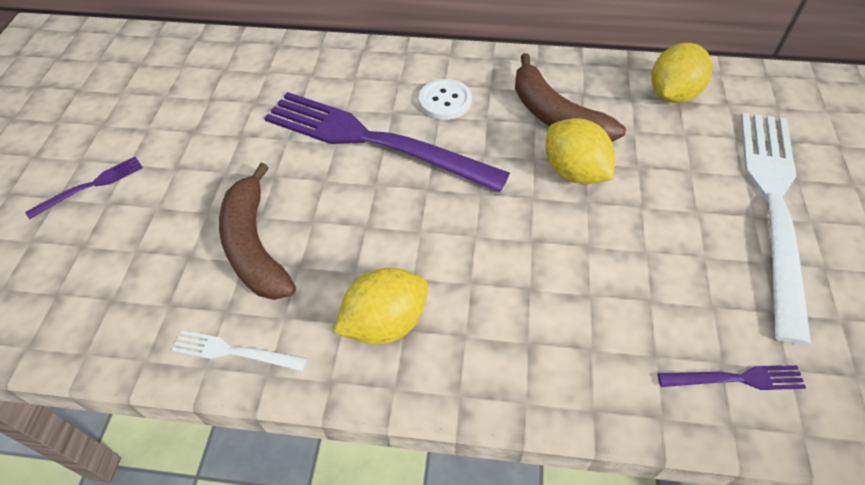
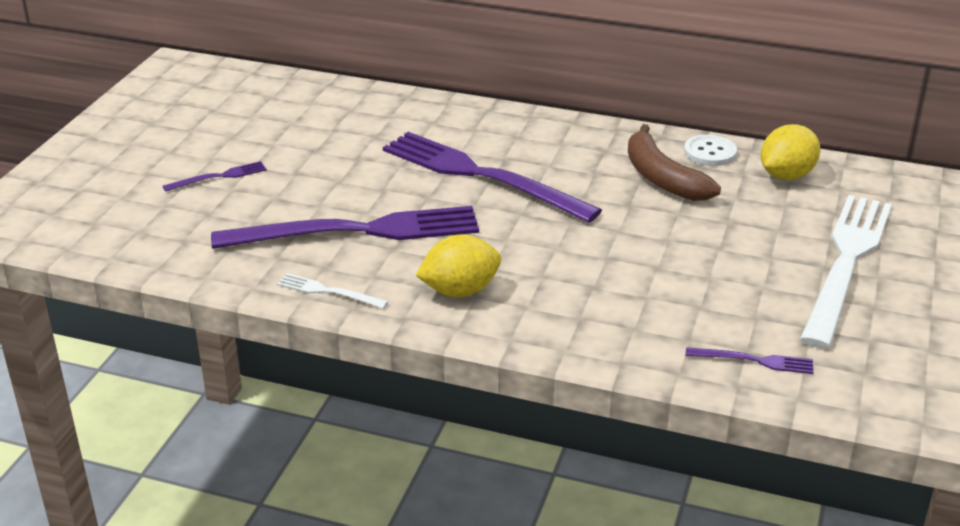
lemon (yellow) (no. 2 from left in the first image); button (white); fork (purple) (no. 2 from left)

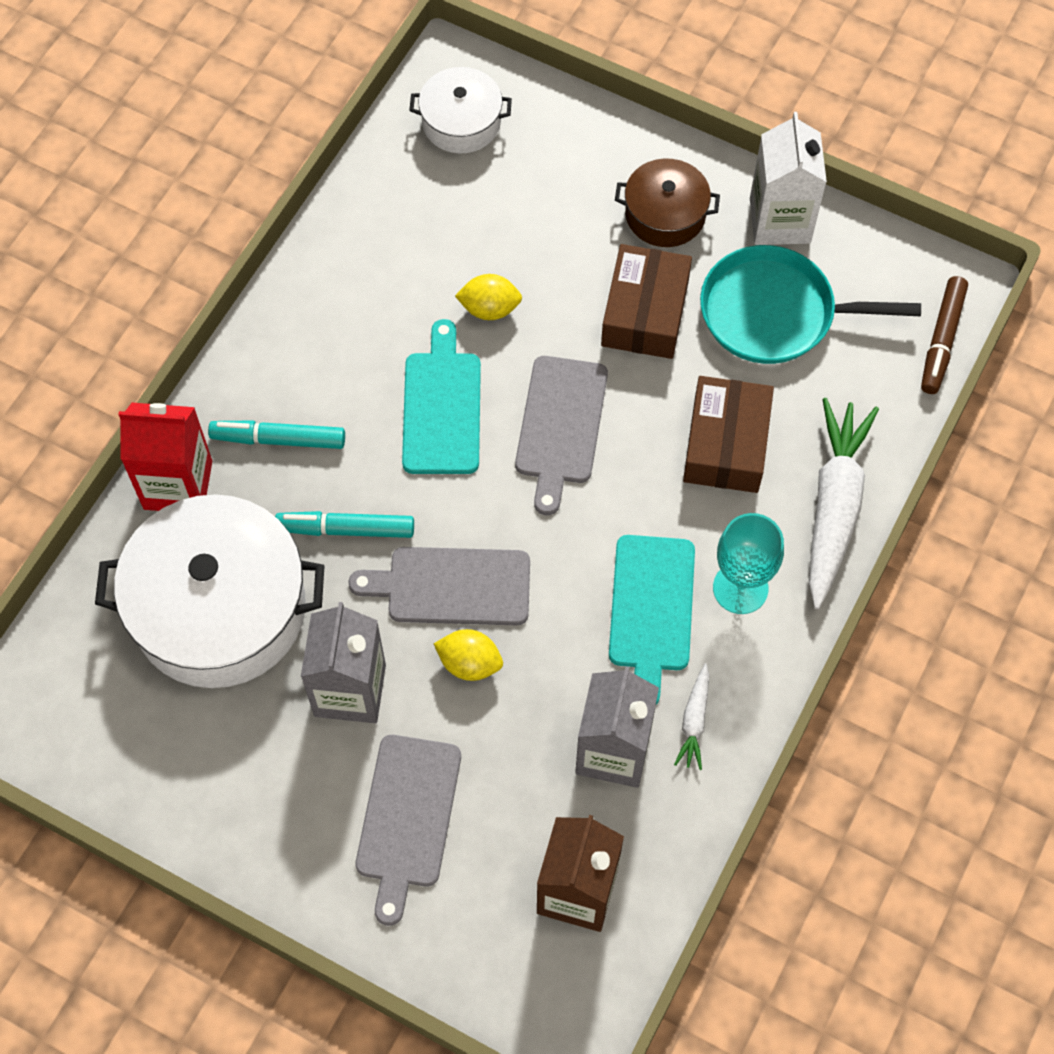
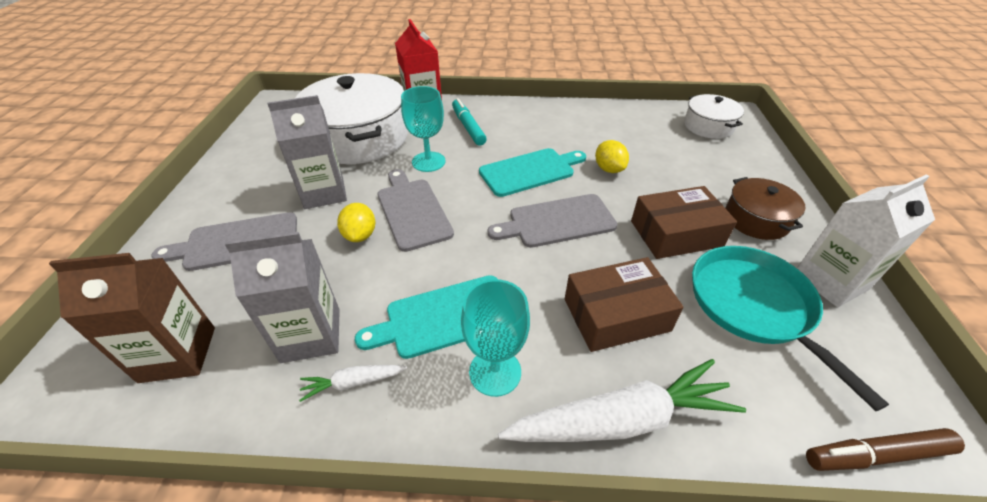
goblet (turquoise) (no. 1 from left)

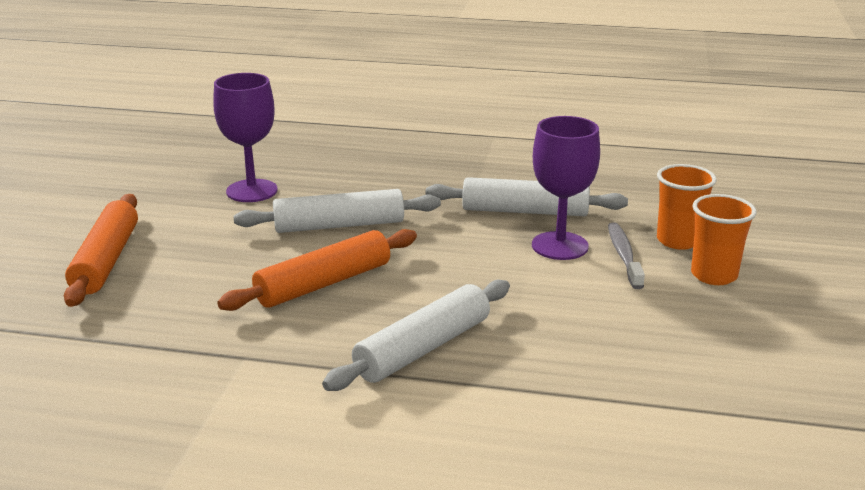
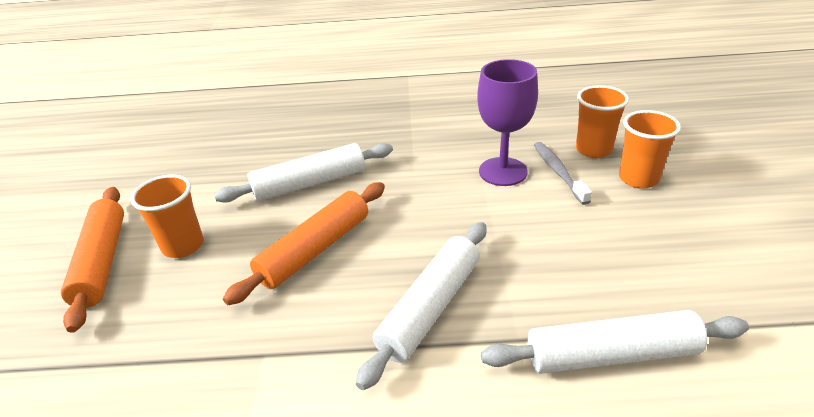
goblet (purple) (no. 1 from left in the first image); cup (orange) (no. 1 from left); rolling pin (white) (no. 3 from left)

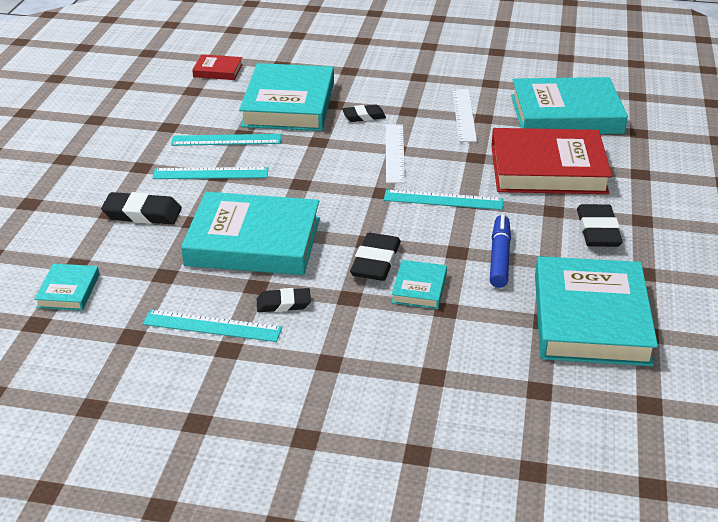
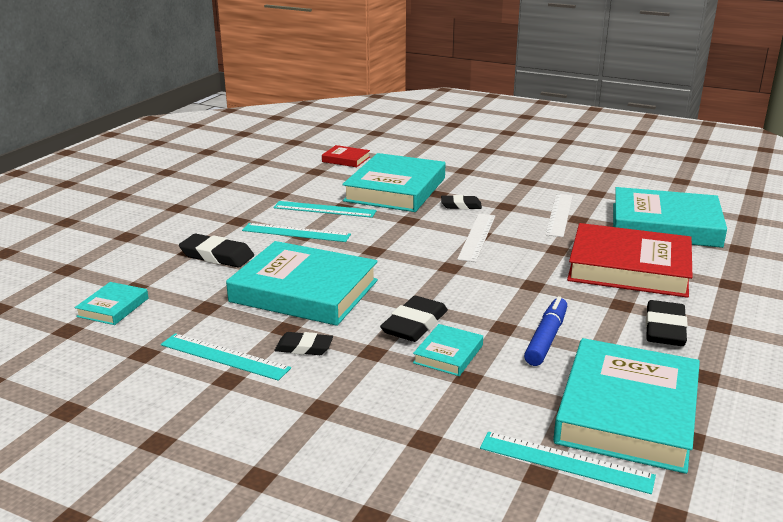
ruler (turquoise) (no. 4 from left)

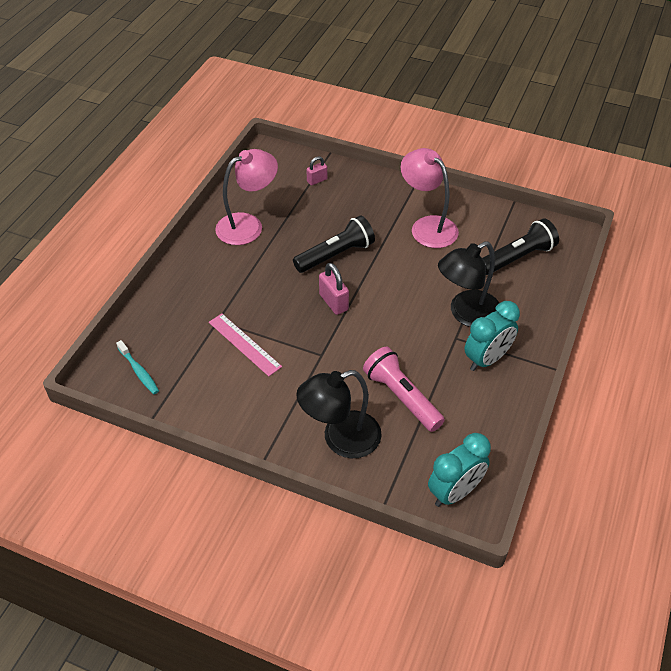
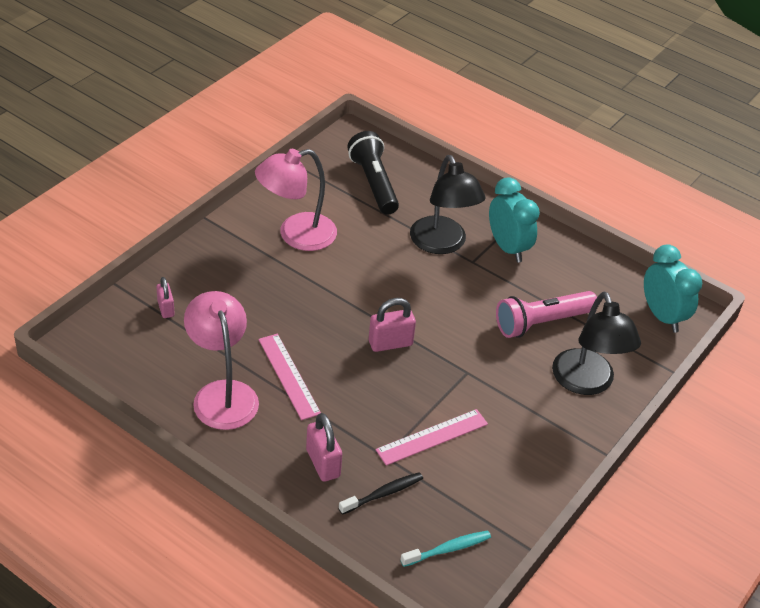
flashlight (black) (no. 1 from left in the first image); ruler (pink) (no. 1 from left); padlock (pink) (no. 2 from left); toothbrush (black)

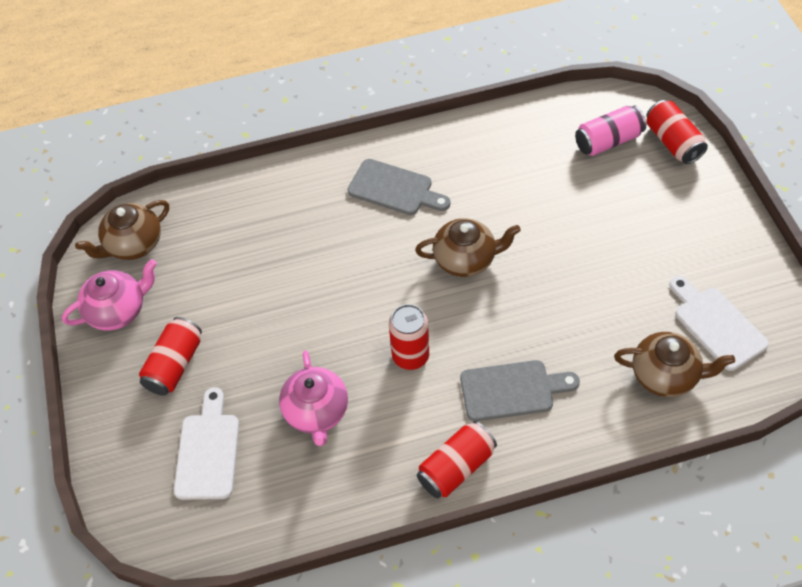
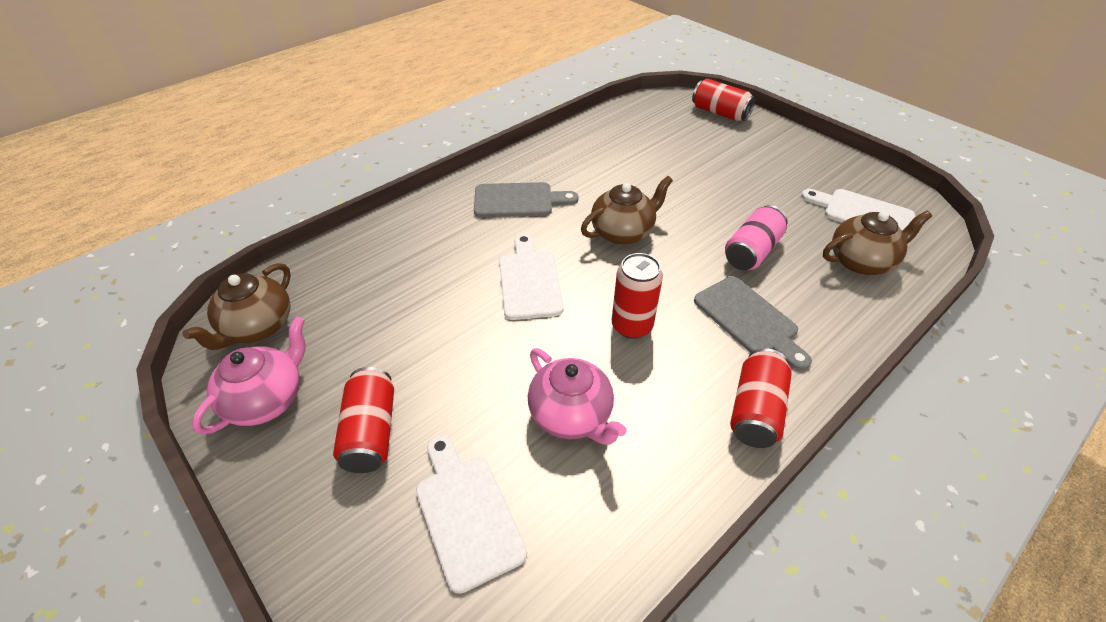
cutting board (white) (no. 2 from left); can (pink); cutting board (grey) (no. 2 from left)

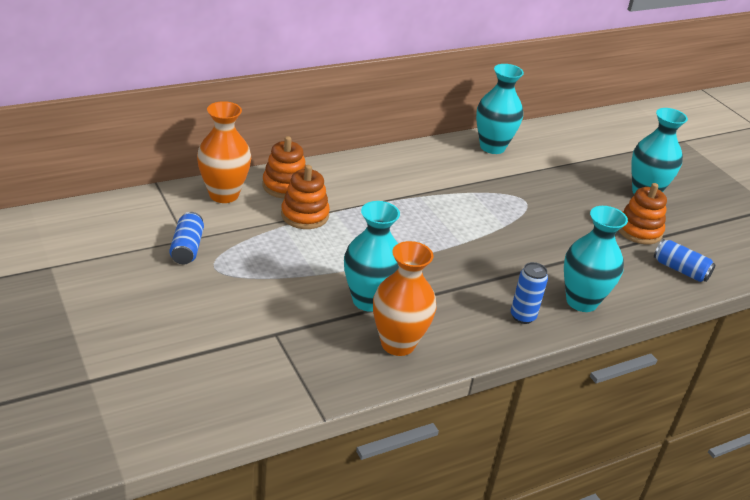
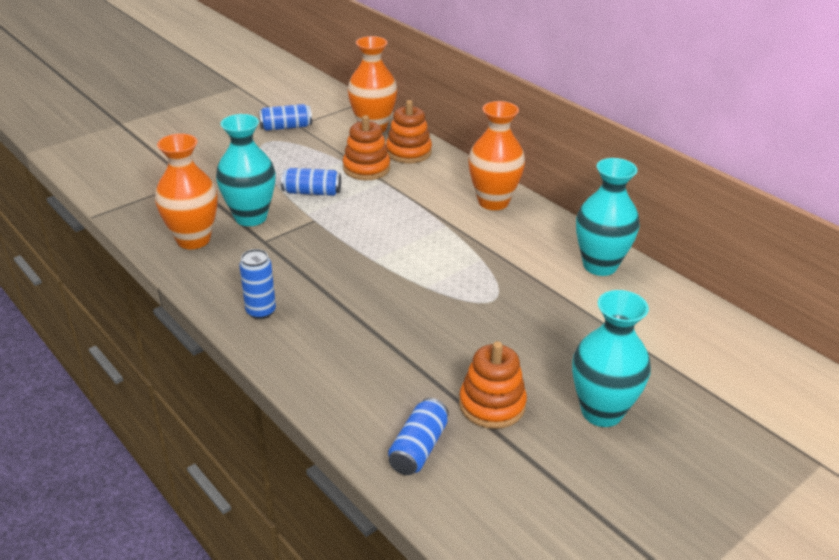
vase (turquoise) (no. 3 from left in the first image); can (blue) (no. 3 from left); vase (orange) (no. 3 from left)

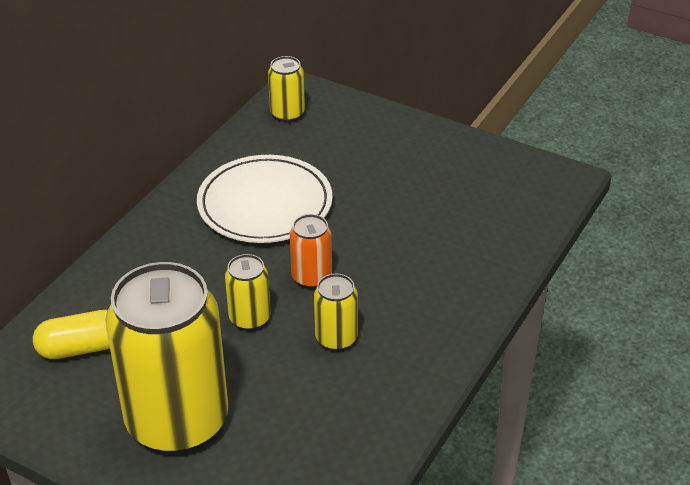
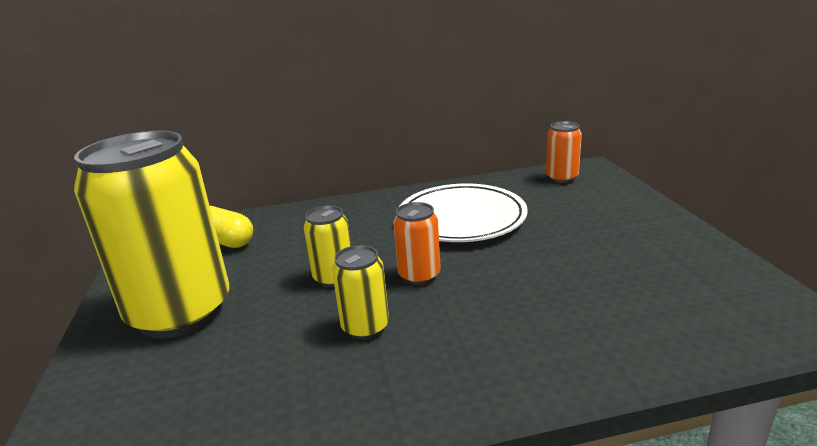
can (orange) (no. 2 from left)

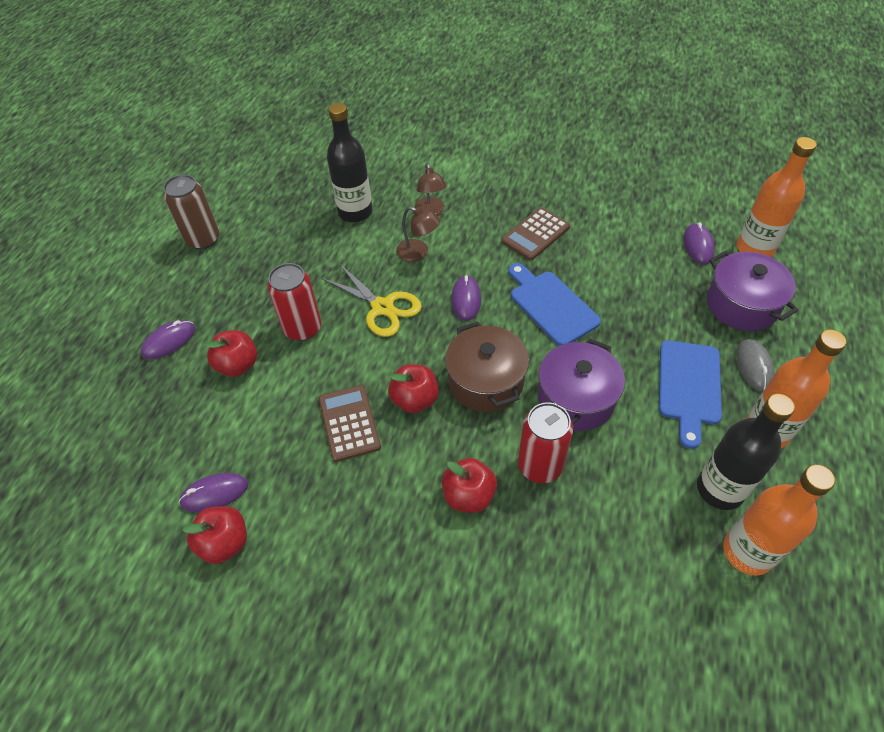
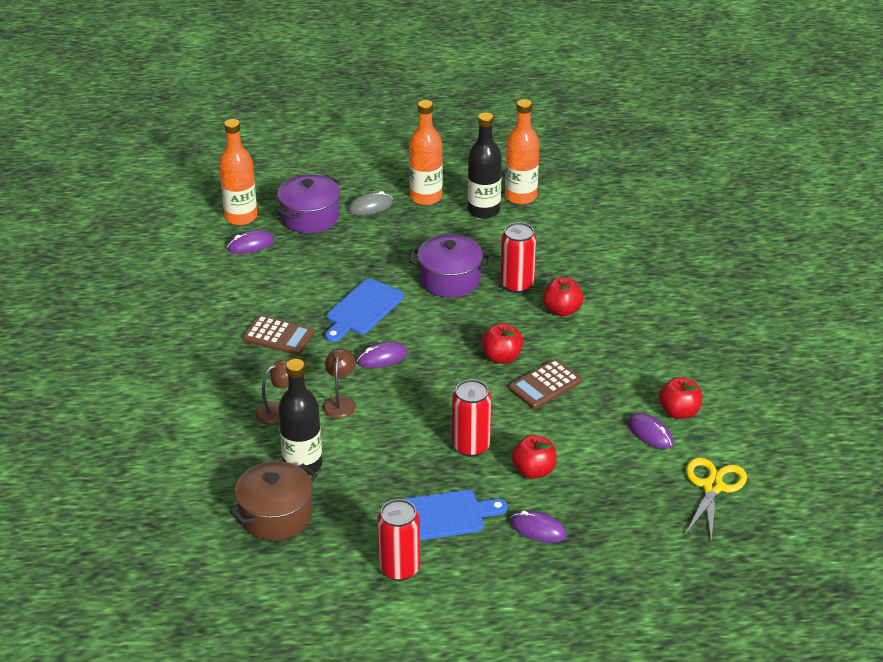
scissors (yellow); pot (brown); cutting board (blue) (no. 2 from left); can (red) (no. 1 from left)

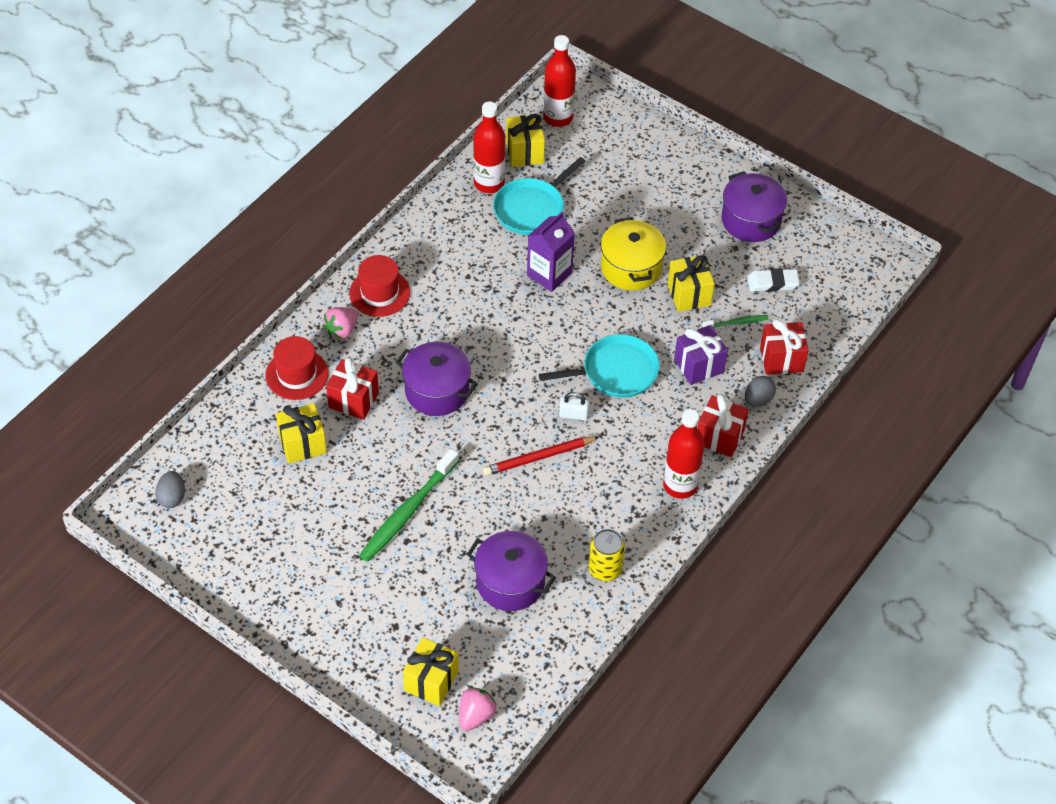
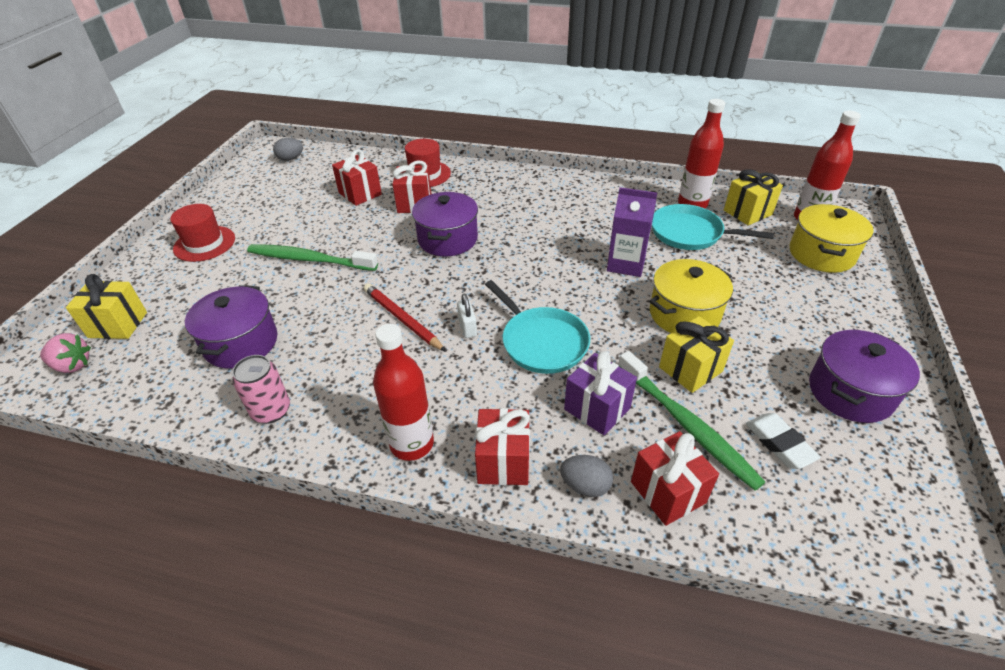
strawberry (pink) (no. 1 from left in the first image); pot (yellow) (no. 2 from left); hat (red) (no. 1 from left); gift (red) (no. 1 from left); can (pink); toothbrush (green) (no. 2 from left)

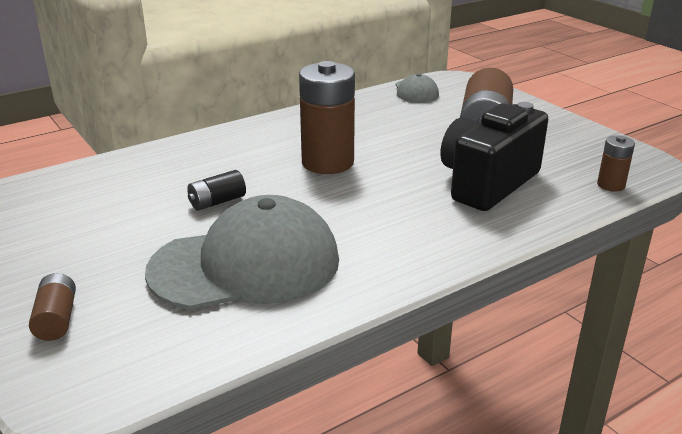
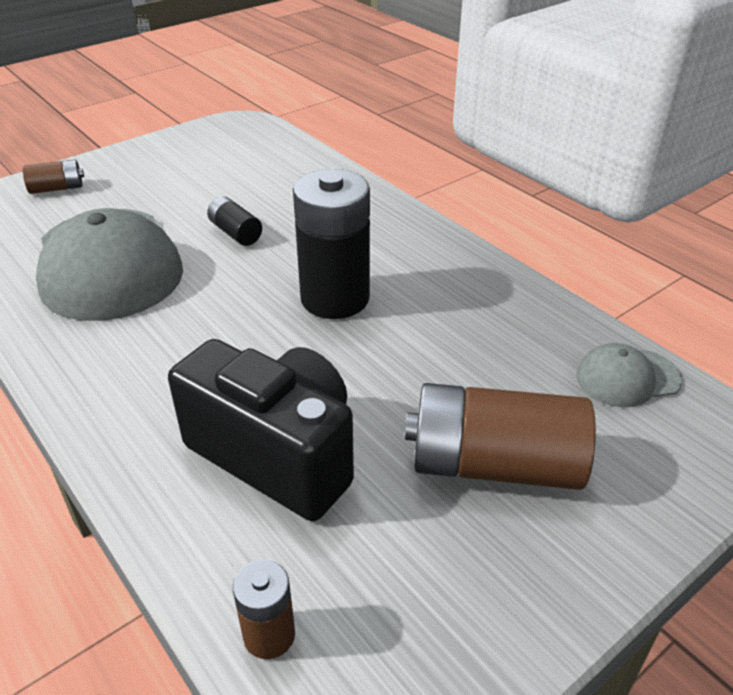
battery (black) (no. 2 from left)

